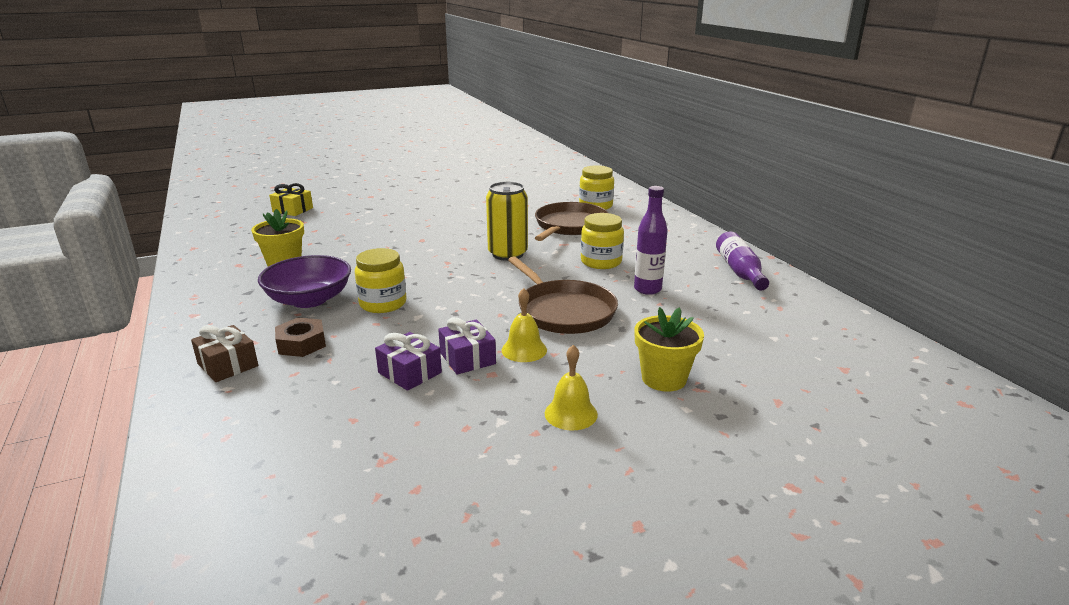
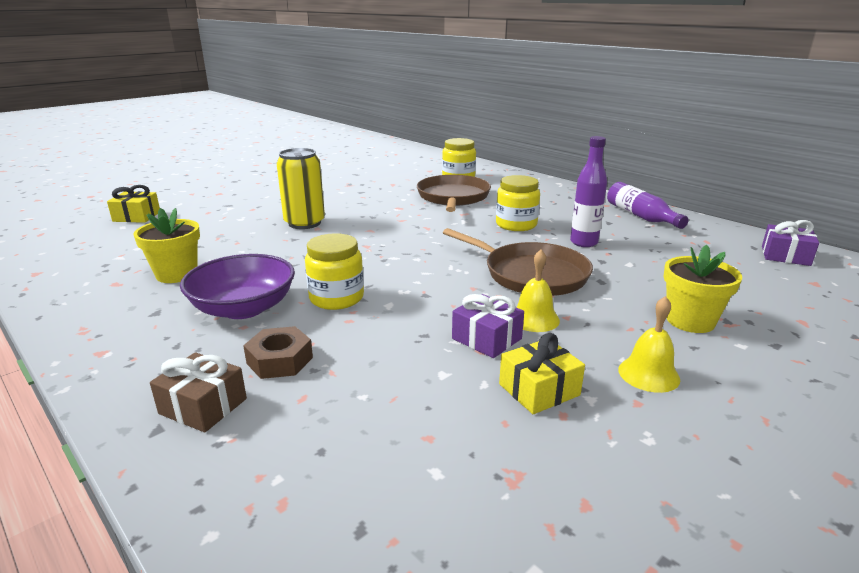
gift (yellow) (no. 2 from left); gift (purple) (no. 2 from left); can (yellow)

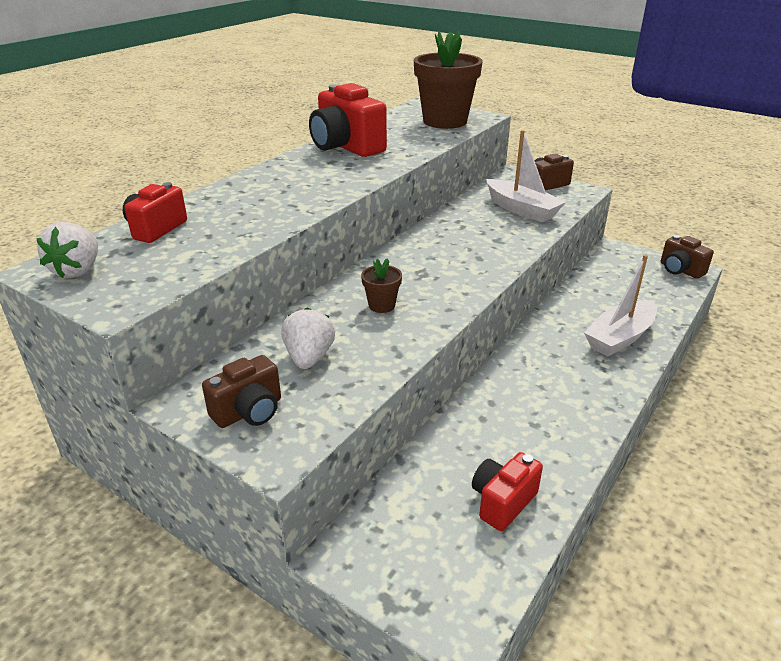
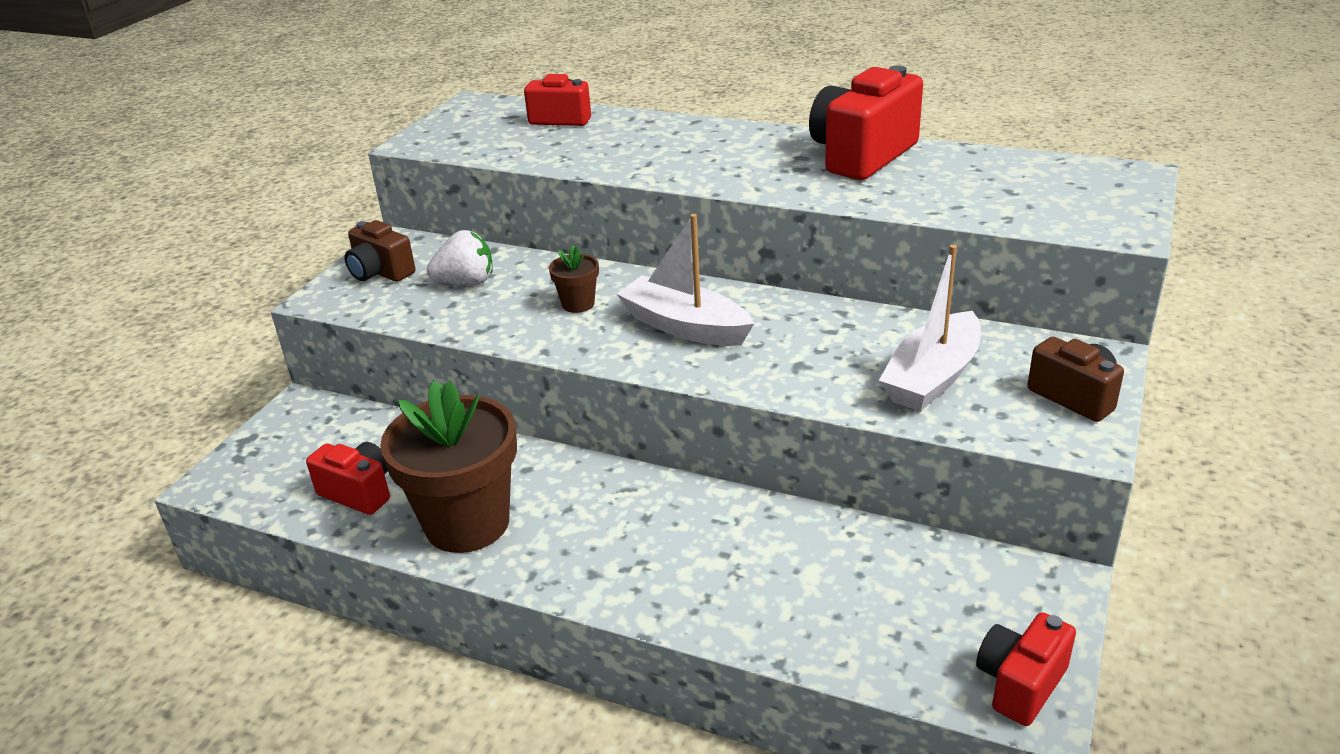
strawberry (white) (no. 1 from left in the first image); flower pot (brown) (no. 1 from left); boat (white) (no. 1 from left); camera (red) (no. 4 from left)

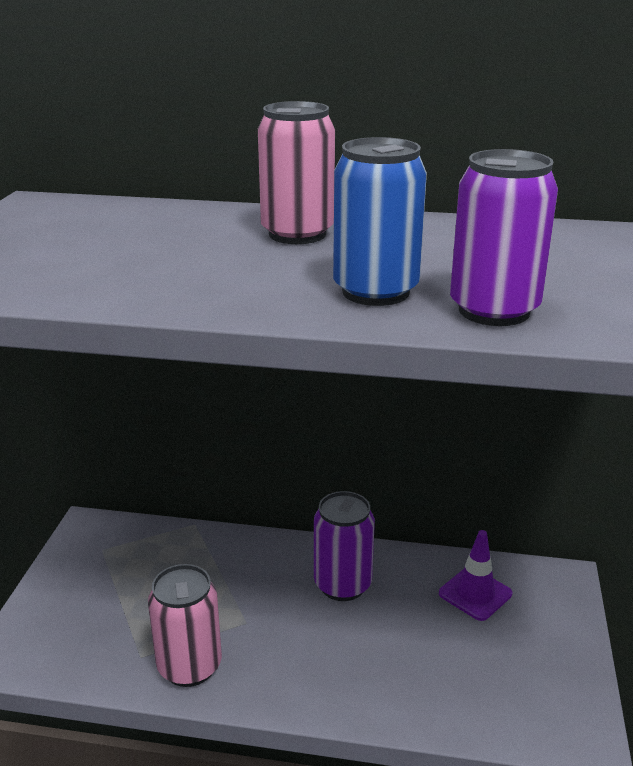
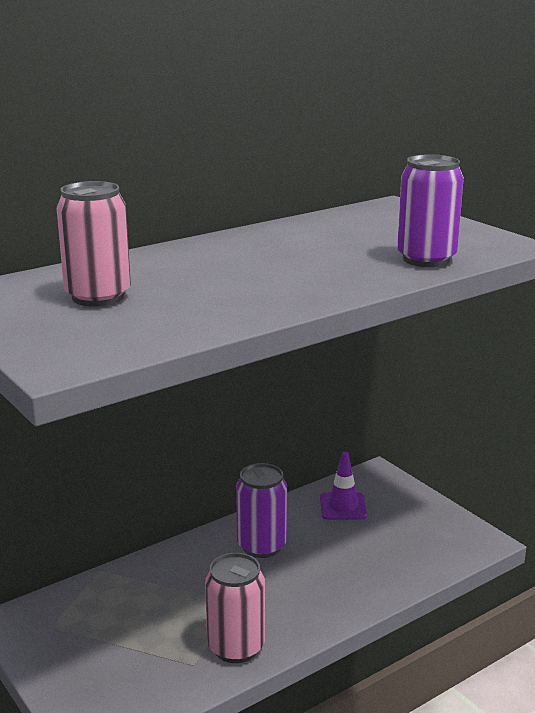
can (blue); can (pink) (no. 1 from left)

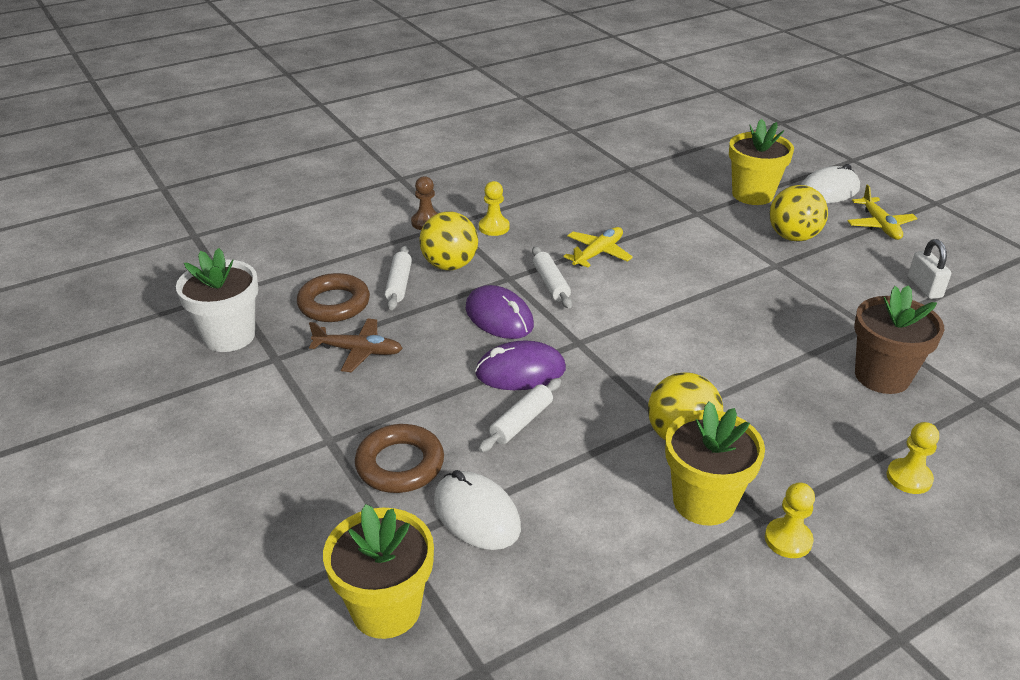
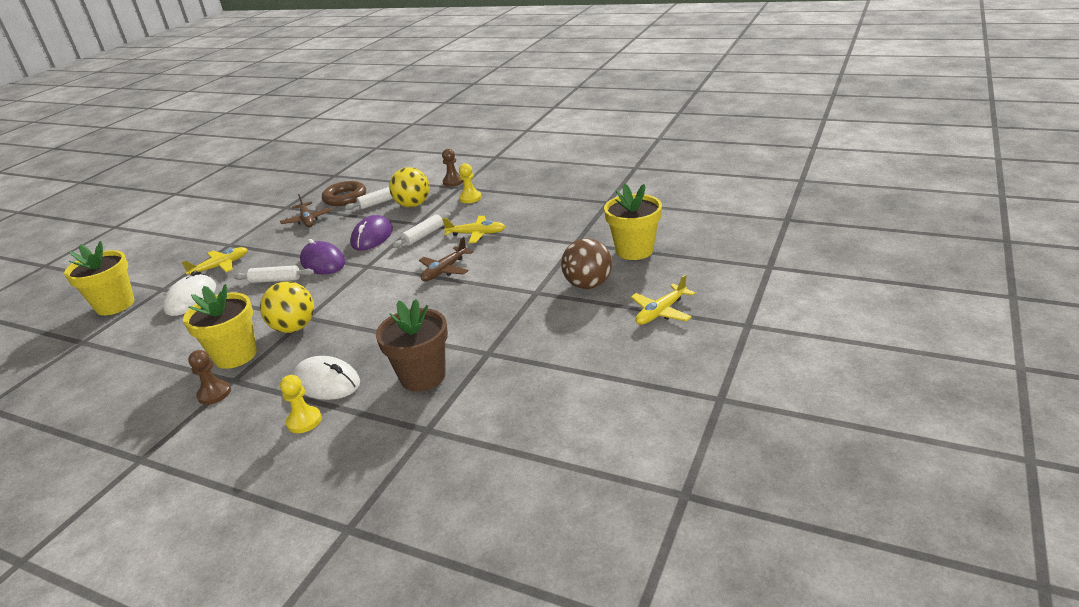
flower pot (white); padlock (white); plane (brown) (no. 2 from left); mouse (white) (no. 2 from left); plane (yellow) (no. 1 from left); pawn (brown) (no. 1 from left); ball (brown)

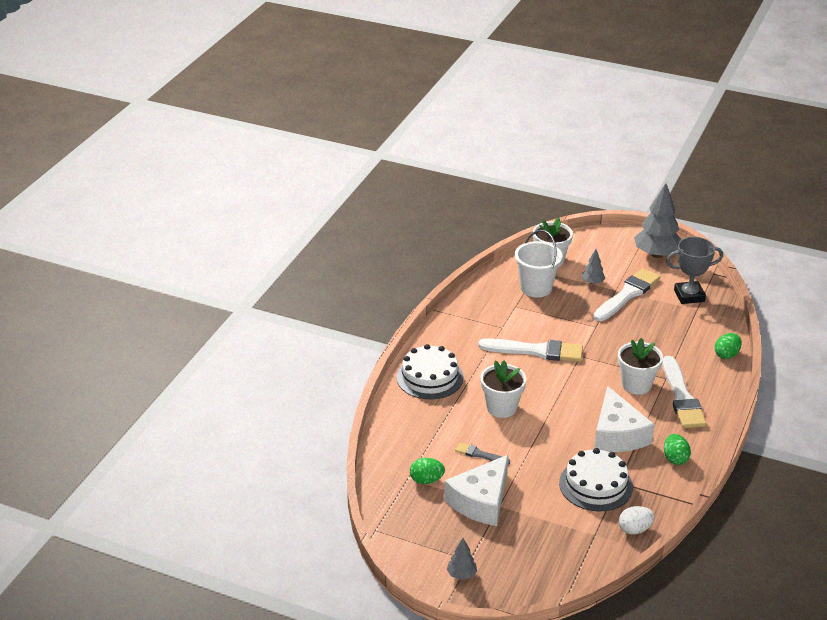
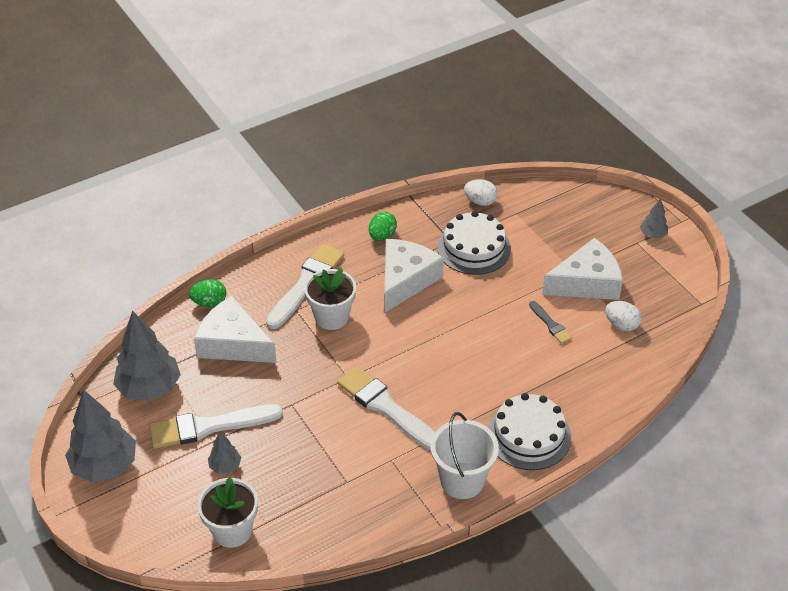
flower pot (white) (no. 1 from left in the first image); cheese (white) (no. 1 from left); bucket (white); tree (grey) (no. 2 from left); egg (white) (no. 2 from left)

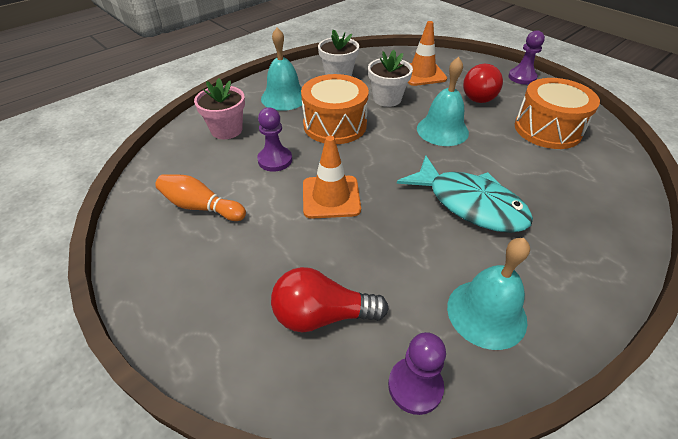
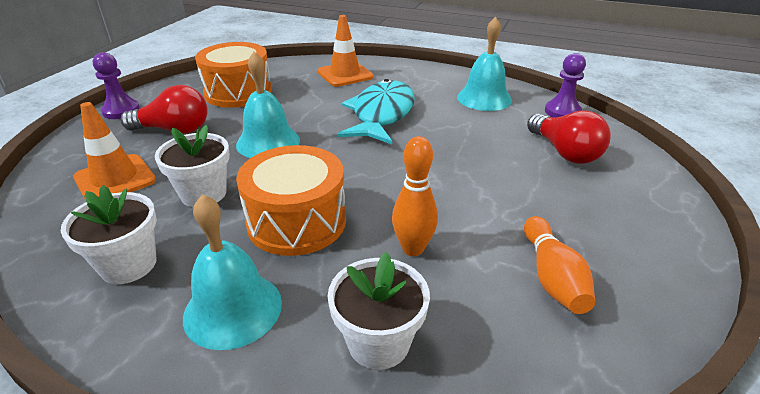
traffic cone (orange) (no. 2 from left); bowling pin (orange) (no. 1 from left); flower pot (white) (no. 3 from left)

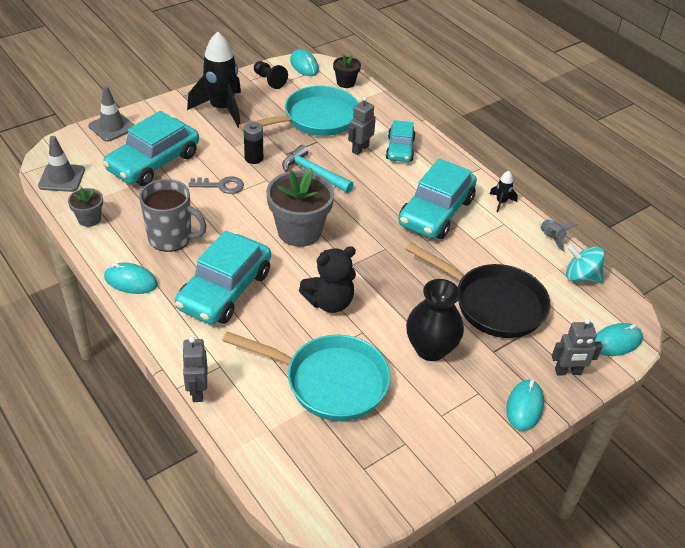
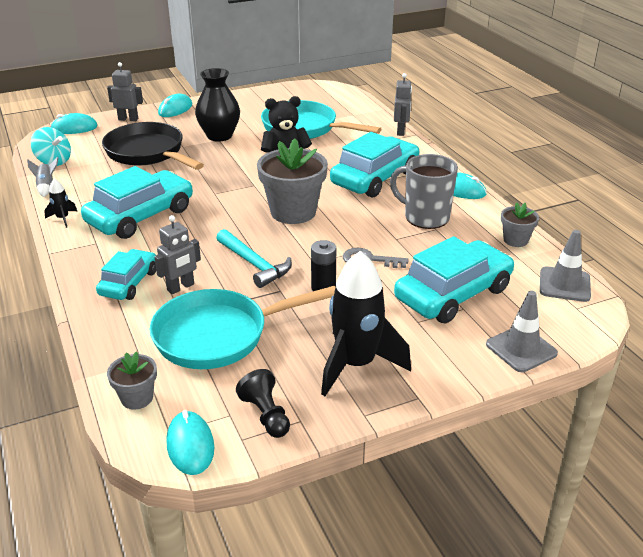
flower pot (grey) (no. 1 from left)

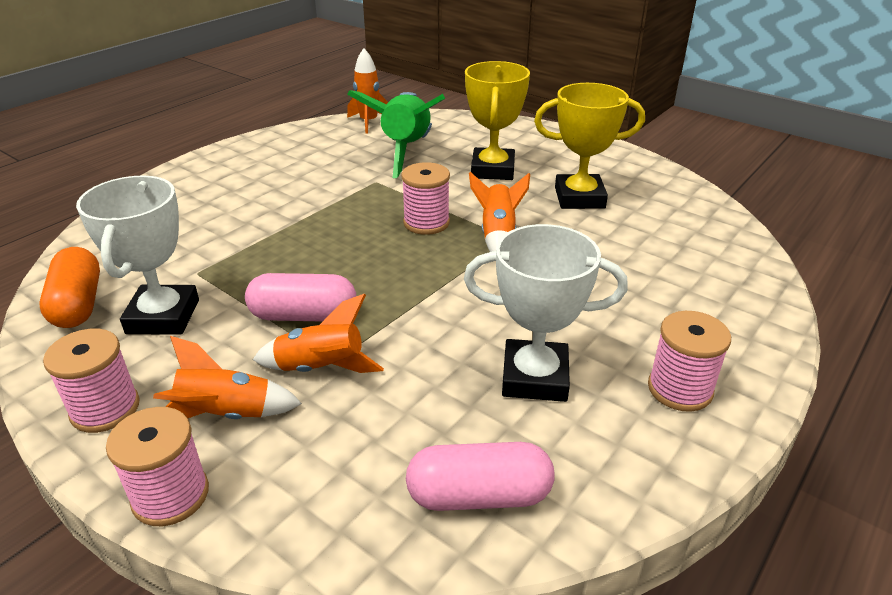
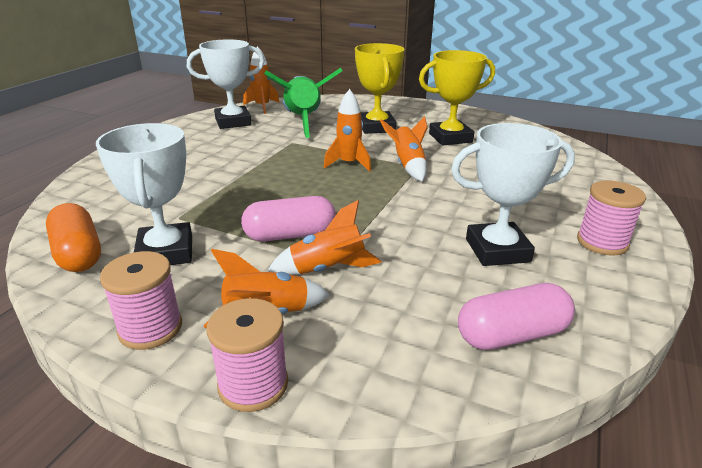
trophy (white) (no. 2 from left); rocket (orange) (no. 4 from left)

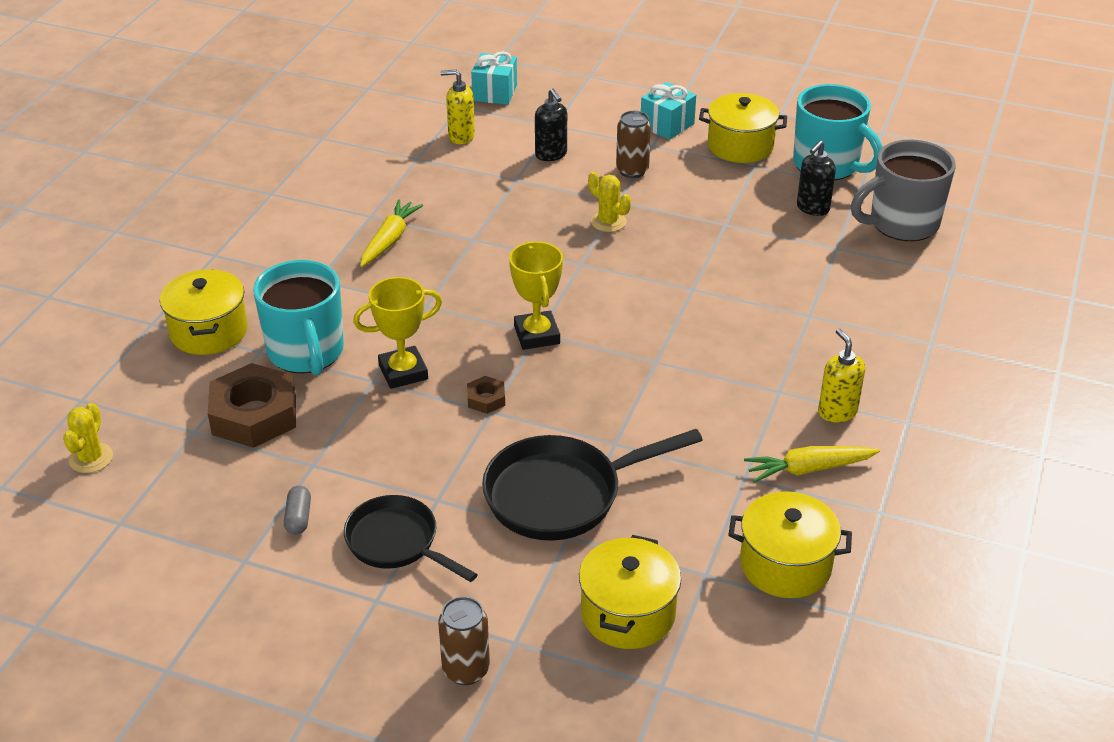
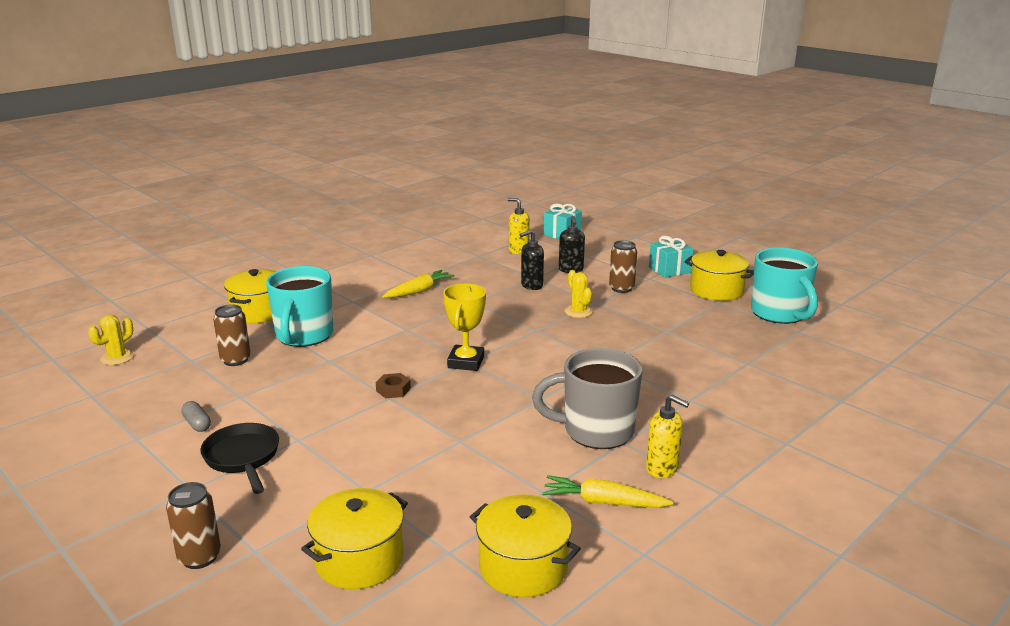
trophy (yellow) (no. 1 from left in the first image); pan (black) (no. 2 from left in the first image); soap dispenser (black) (no. 1 from left); mug (grey); can (brown) (no. 2 from left); capsule (grey); soap dispenser (yellow) (no. 2 from left)

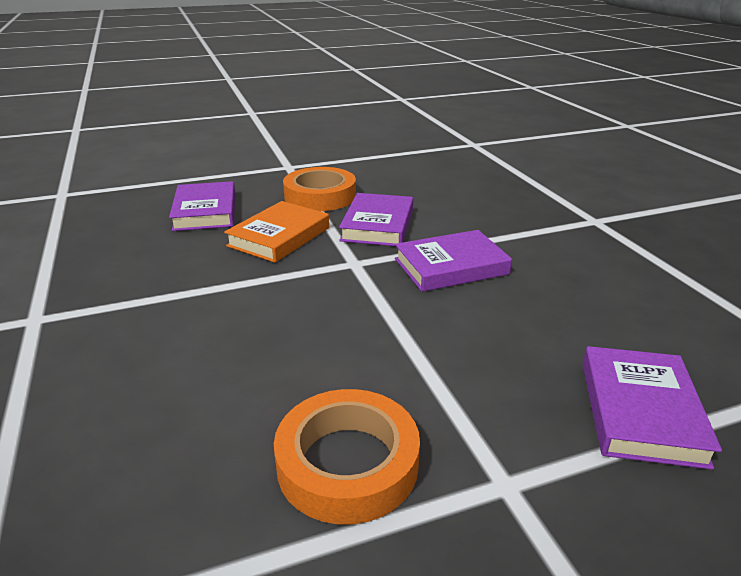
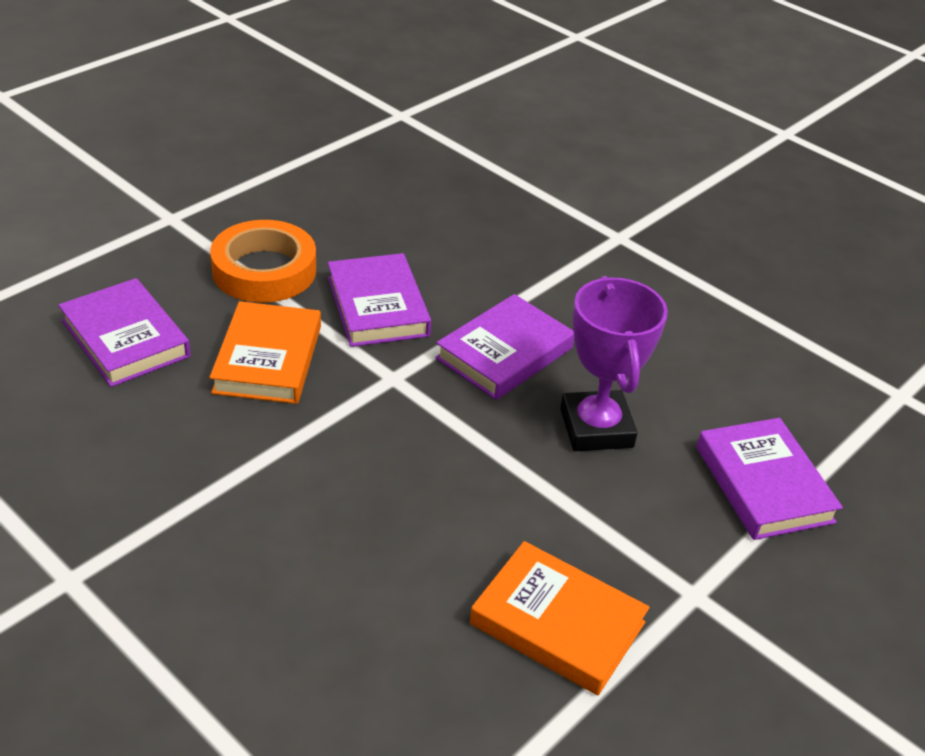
trophy (purple); book (orange) (no. 2 from left)

